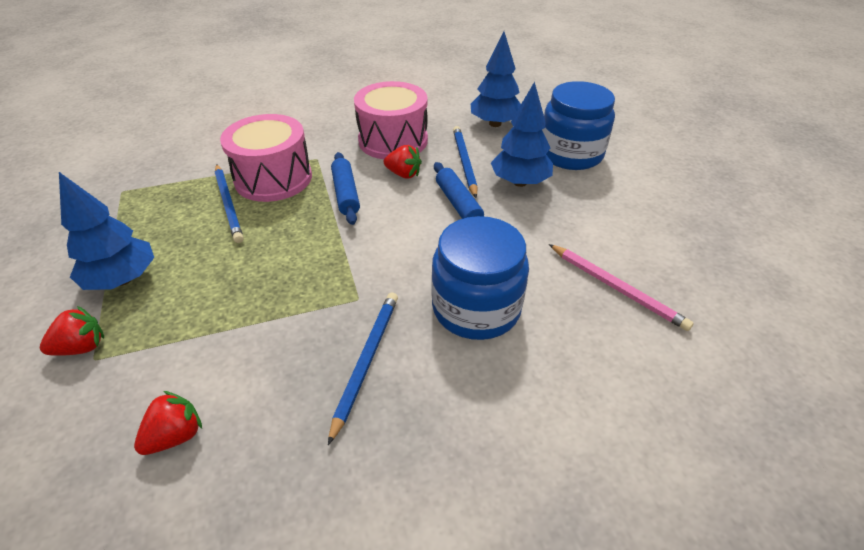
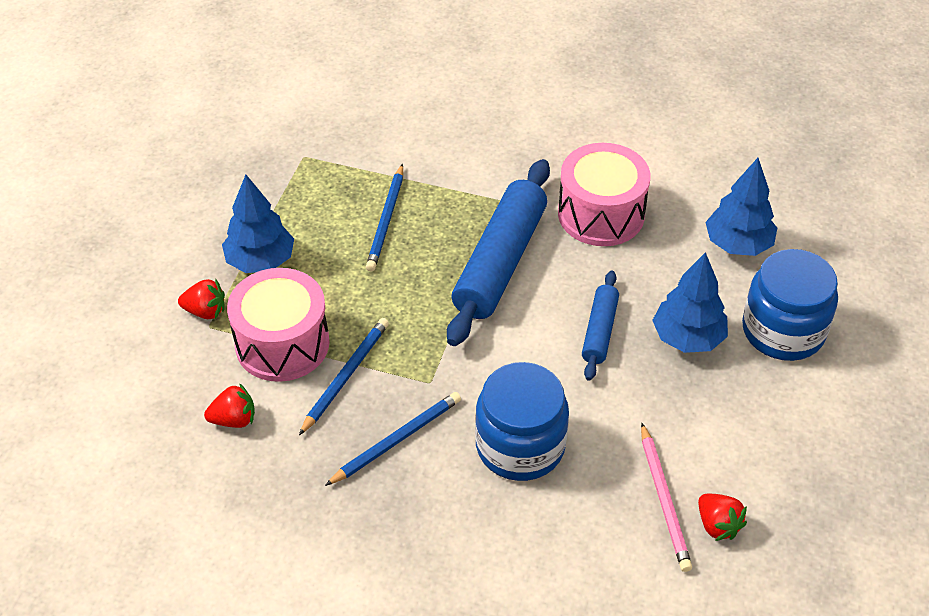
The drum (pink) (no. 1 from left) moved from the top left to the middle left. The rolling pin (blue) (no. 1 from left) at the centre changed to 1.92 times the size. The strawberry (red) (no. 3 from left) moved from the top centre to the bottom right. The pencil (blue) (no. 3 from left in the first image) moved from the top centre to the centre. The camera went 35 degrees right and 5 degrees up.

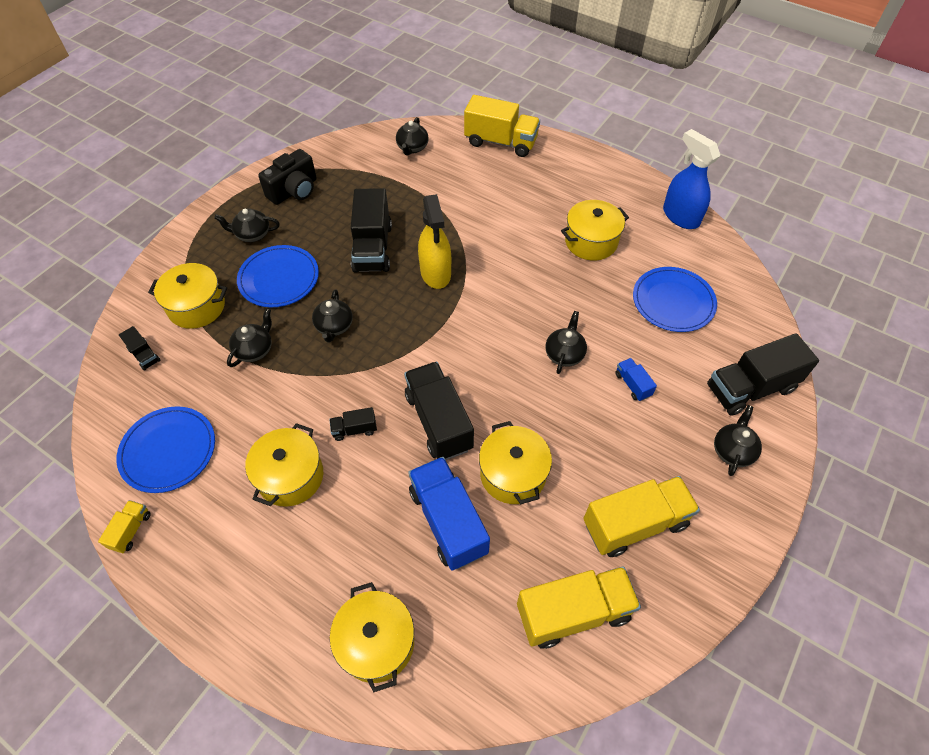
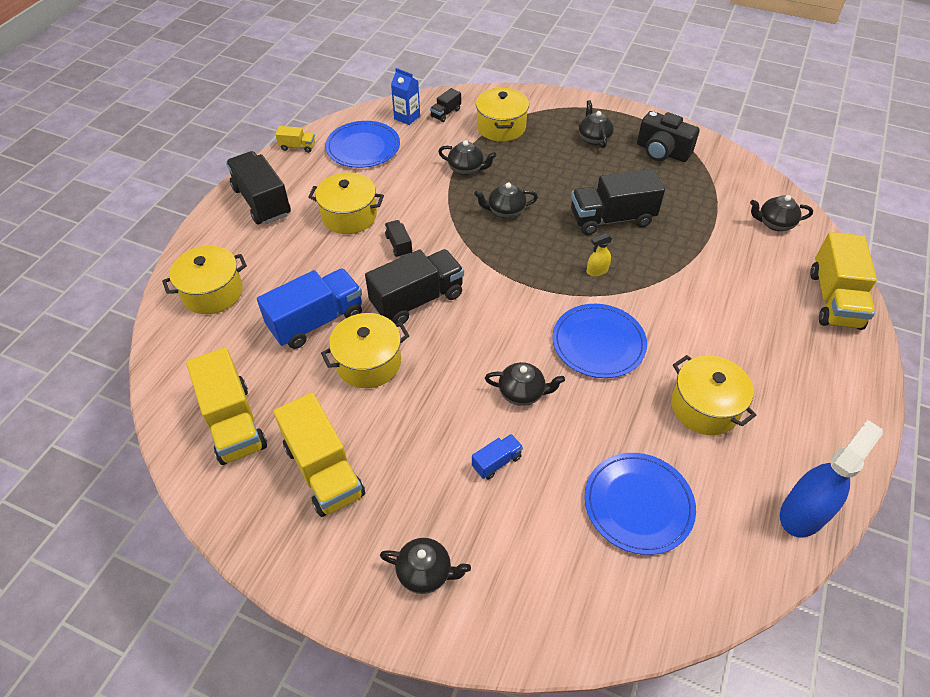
The plate (blue) (no. 2 from left) moved from the middle left to the centre. The spray bottle (yellow) at the top centre changed to 0.47 times the size. The truck (black) (no. 5 from left in the first image) moved from the middle right to the top left. The carton (blue) at the top centre appeared. The camera went 80 degrees right and 5 degrees down.

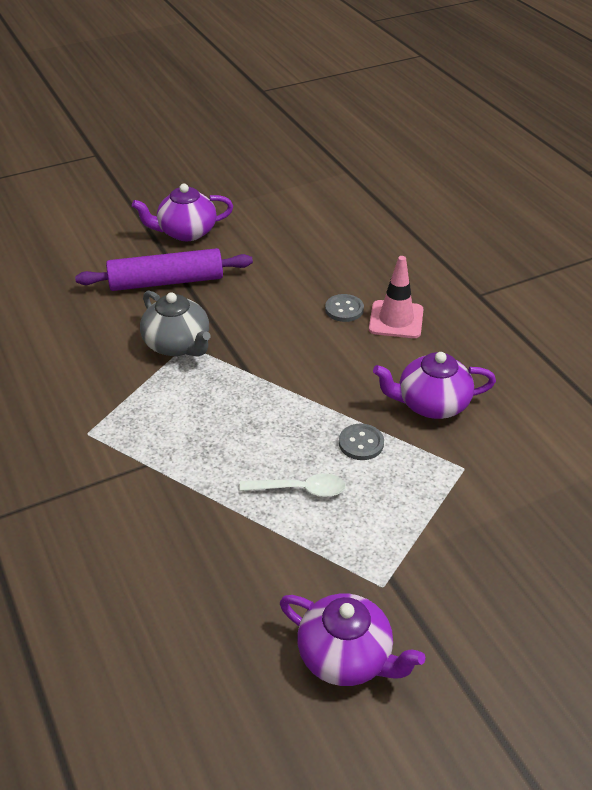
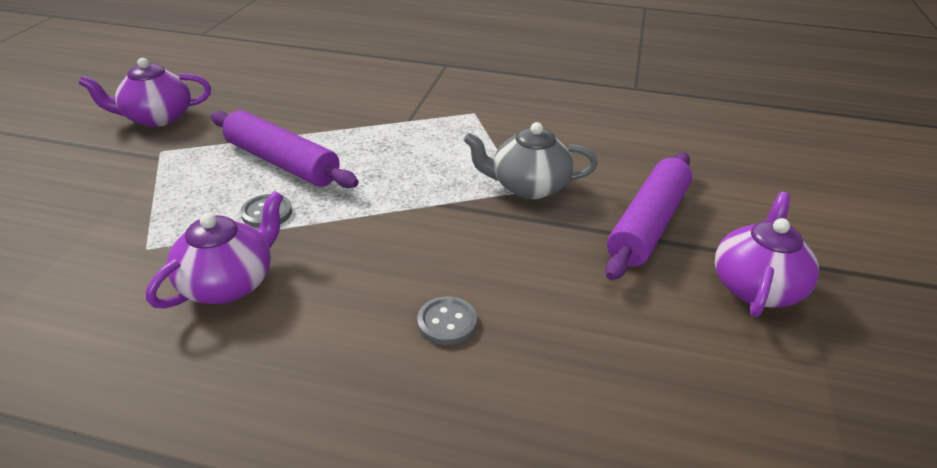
The spoon (white) at the centre was replaced by the rolling pin (purple) (no. 1 from left) at the top left. The traffic cone (pink) at the middle right disappeared. The camera went 130 degrees right and 5 degrees down.

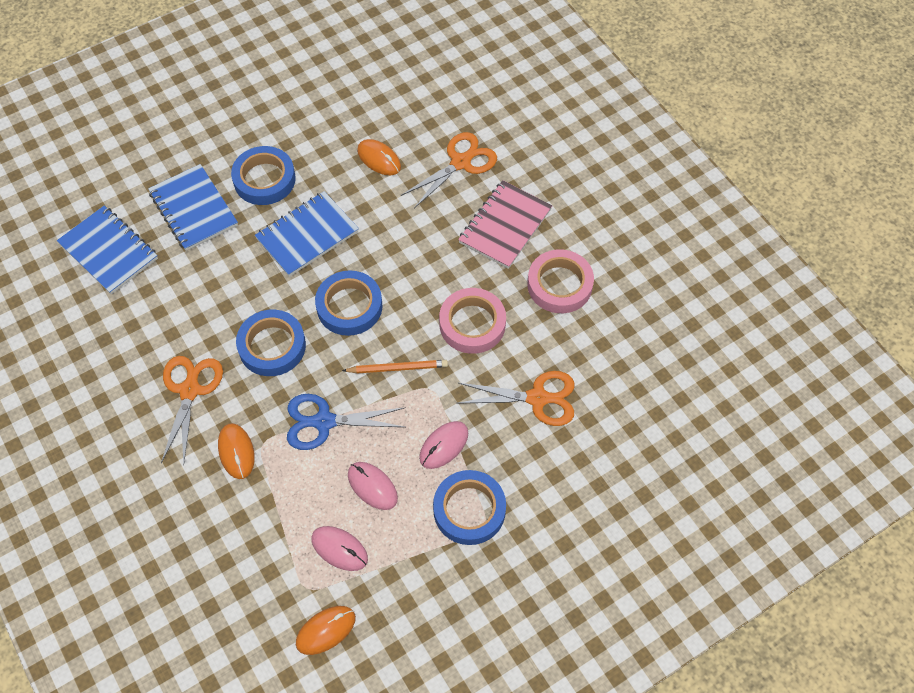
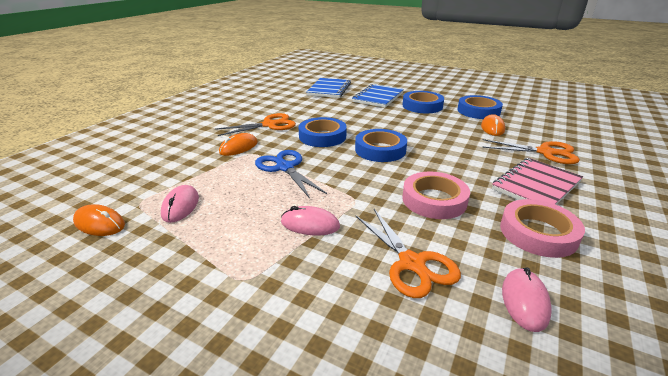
The notebook (blue) (no. 3 from left) at the centre disappeared. The pencil (orange) at the centre disappeared. The mouse (pink) (no. 2 from left in the first image) moved from the bottom centre to the bottom right. The tape (blue) (no. 4 from left) moved from the bottom centre to the top right. The notebook (pink) at the top centre turned 45 degrees counterclockwise. The camera went 60 degrees right and 30 degrees down.

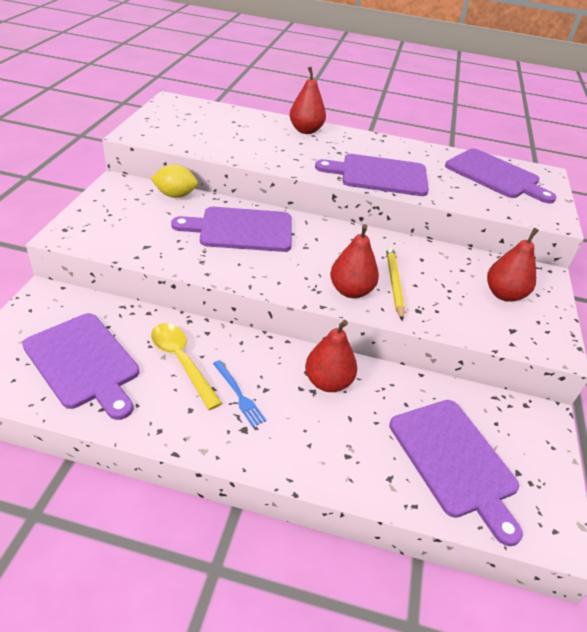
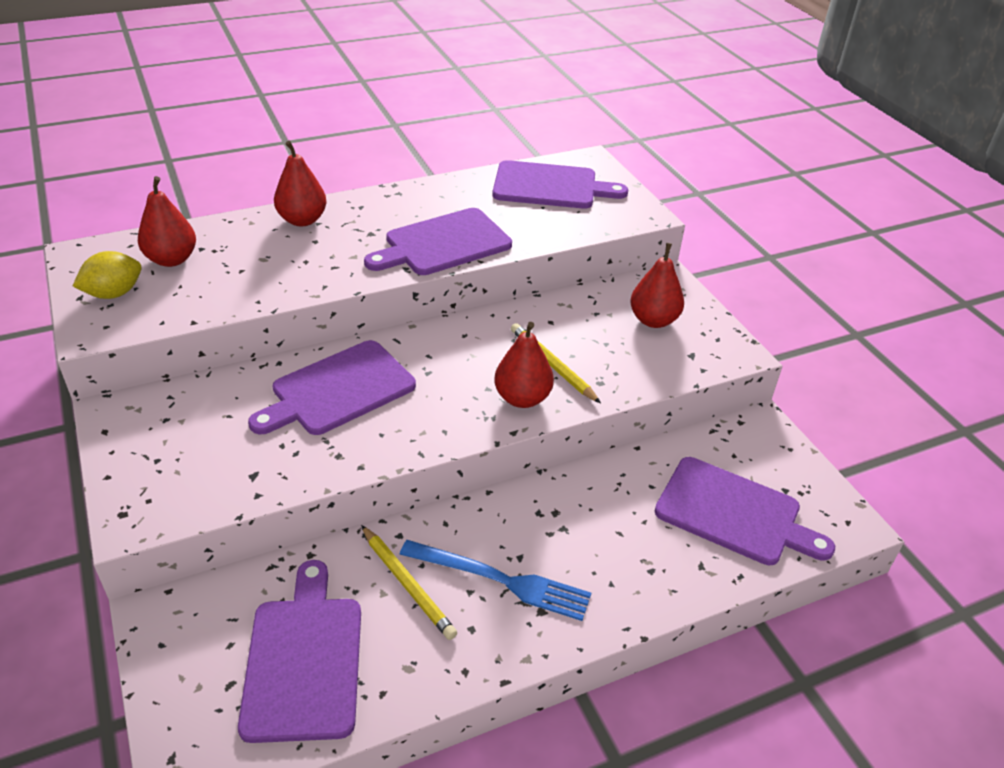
The cutting board (purple) (no. 1 from left) at the middle left turned 105 degrees counterclockwise. The lemon (yellow) moved from the top left to the middle left. The spoon (yellow) at the middle left was replaced by the pencil (yellow) (no. 1 from left) at the bottom centre. The fork (blue) at the centre changed to 1.75 times the size. The pear (red) (no. 2 from left in the first image) moved from the centre to the top left. The camera went 35 degrees left and 0 degrees up.

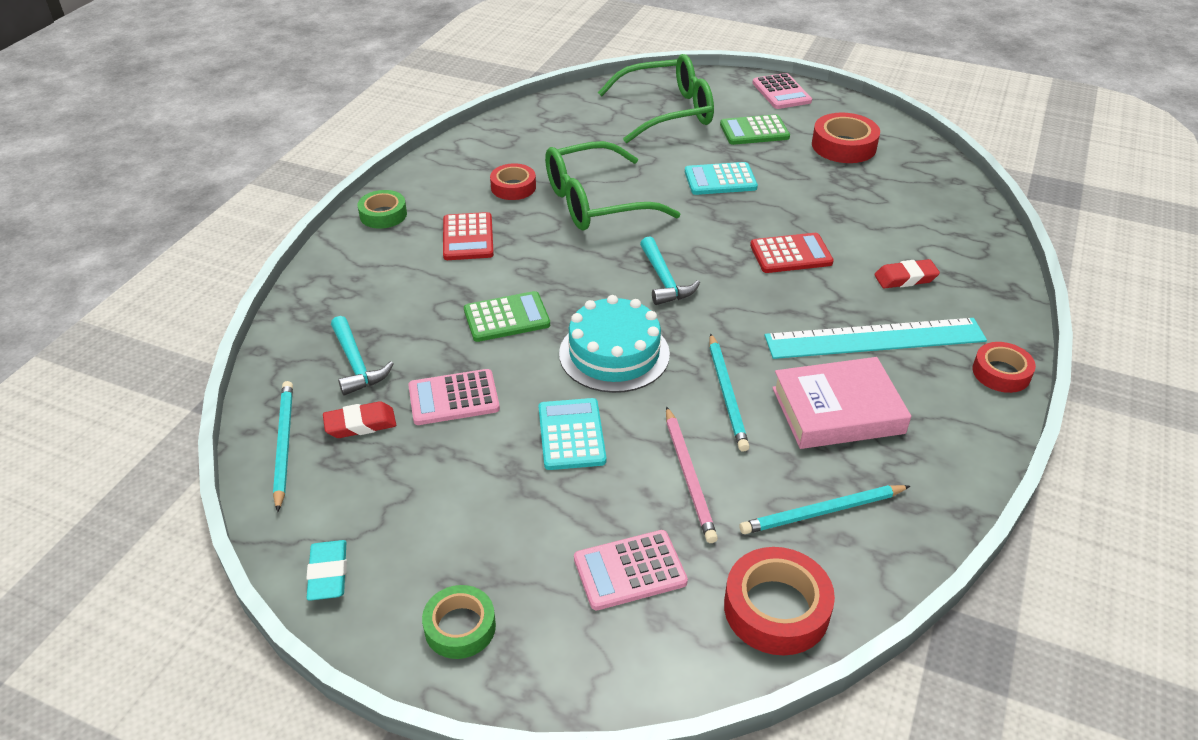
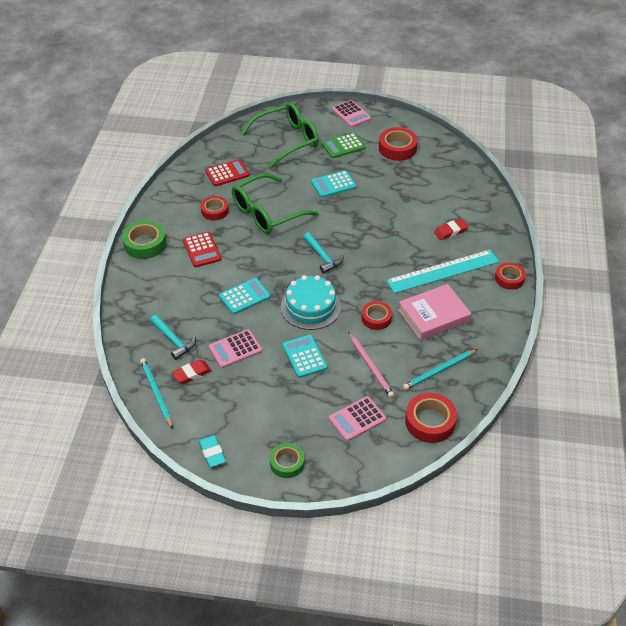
The tape (green) (no. 1 from left) at the top left changed to 1.50 times the size. The calculator (green) (no. 1 from left) at the centre became the calculator (turquoise) (no. 1 from left) at the centre. The pencil (turquoise) (no. 2 from left) at the centre was replaced by the tape (red) (no. 2 from left) at the centre. The calculator (red) (no. 2 from left) moved from the centre to the top centre. The camera went 15 degrees left and 5 degrees up.

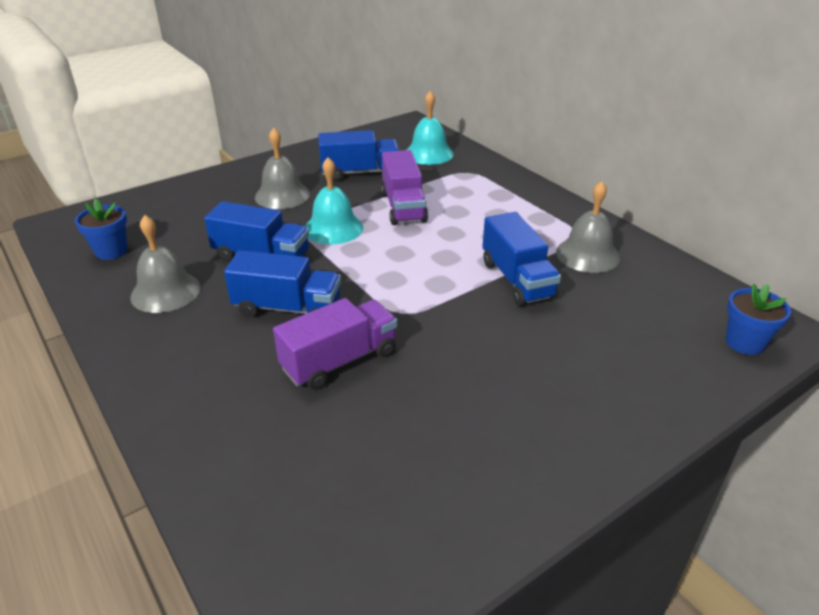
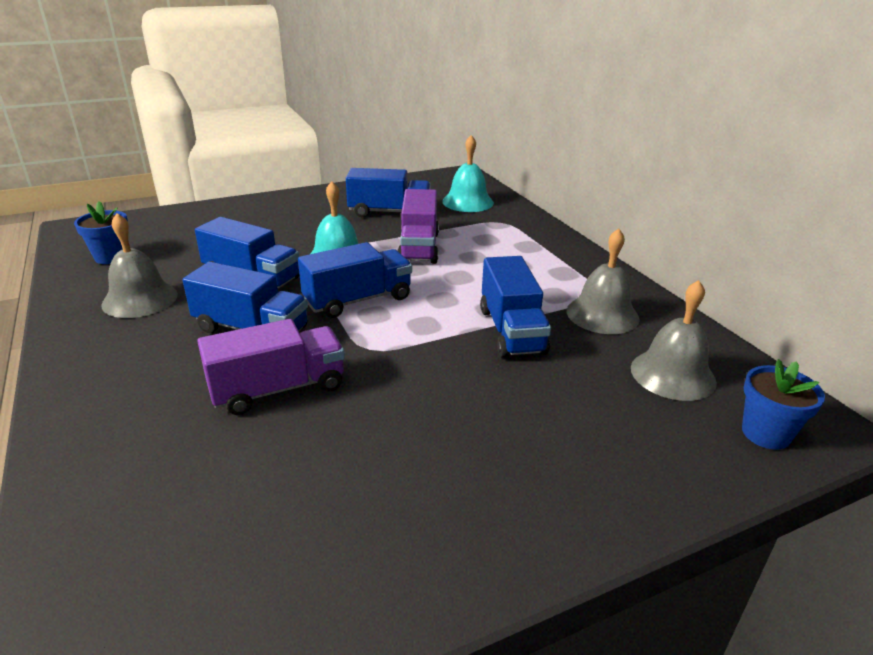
The bell (grey) (no. 2 from left in the first image) moved from the top centre to the middle right. The truck (blue) (no. 3 from left) at the centre appeared. The camera went 10 degrees right and 5 degrees down.

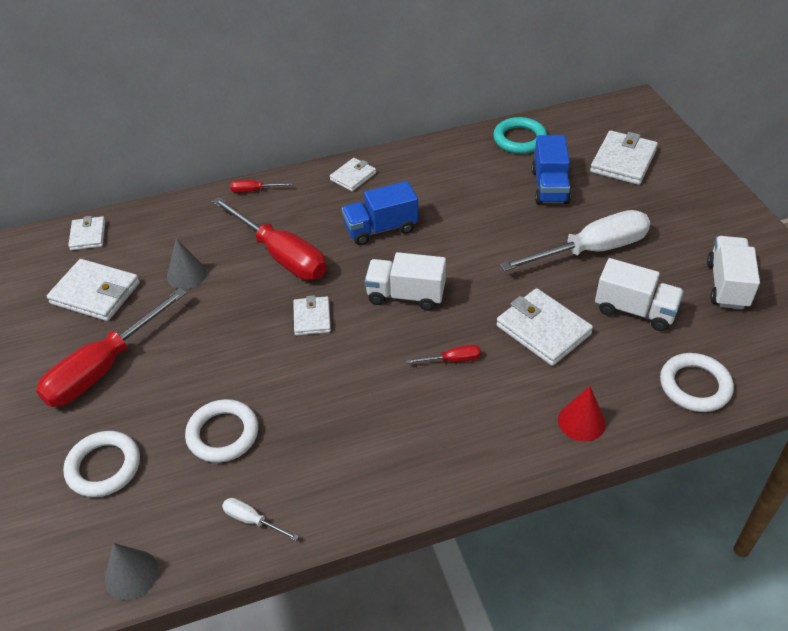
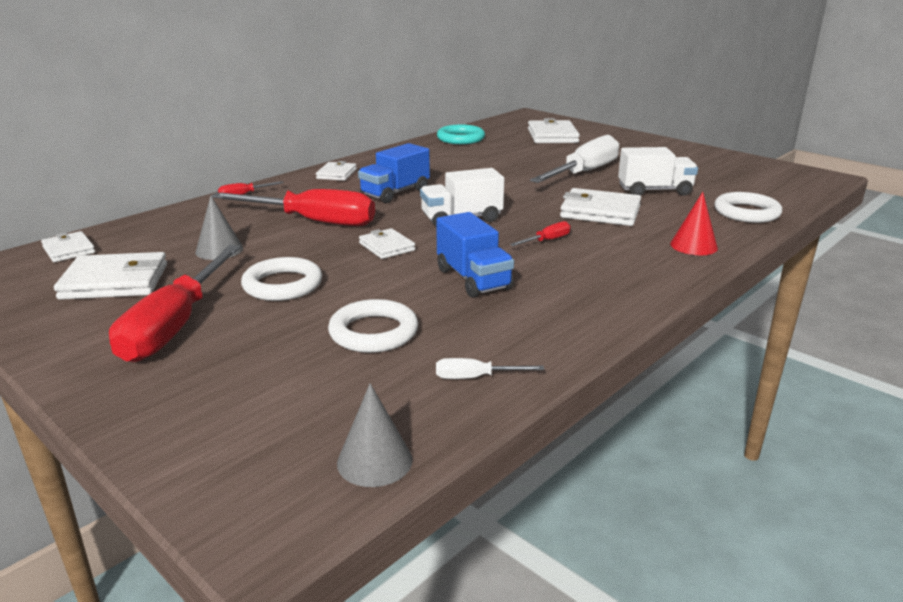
The ring (white) (no. 1 from left) moved from the bottom left to the middle left. The truck (blue) (no. 2 from left) moved from the top right to the centre. The truck (white) (no. 3 from left) at the middle right disappeared. The camera went 30 degrees left and 20 degrees down.

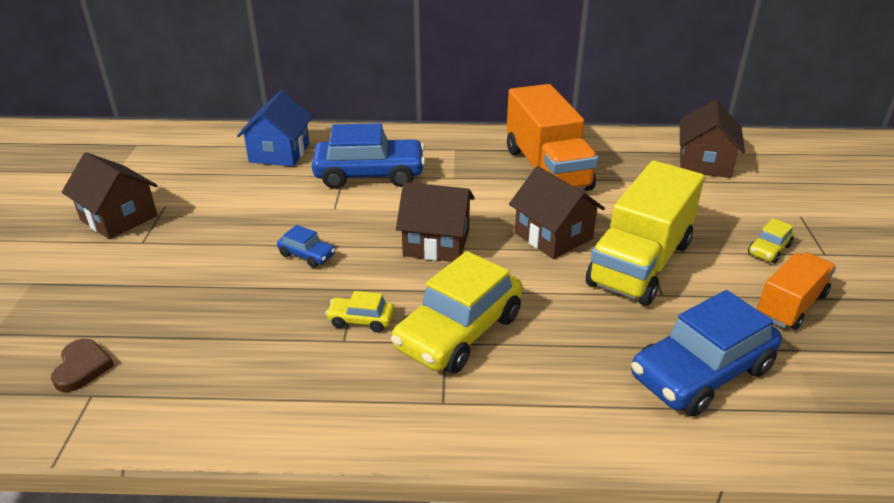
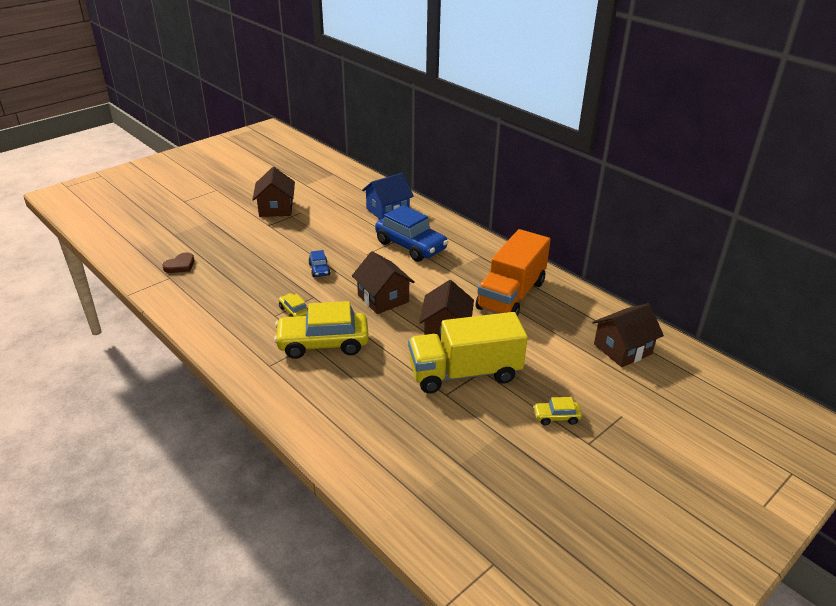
The car (blue) (no. 3 from left) at the bottom right disappeared. The truck (orange) (no. 2 from left) at the middle right disappeared. The camera went 45 degrees right and 0 degrees up.

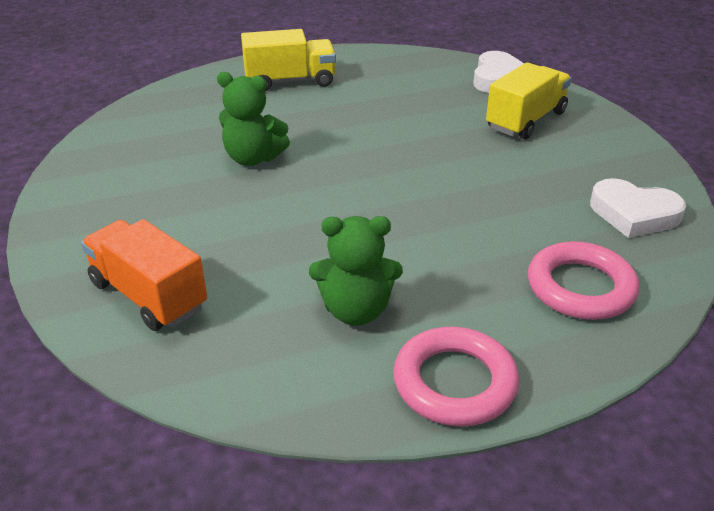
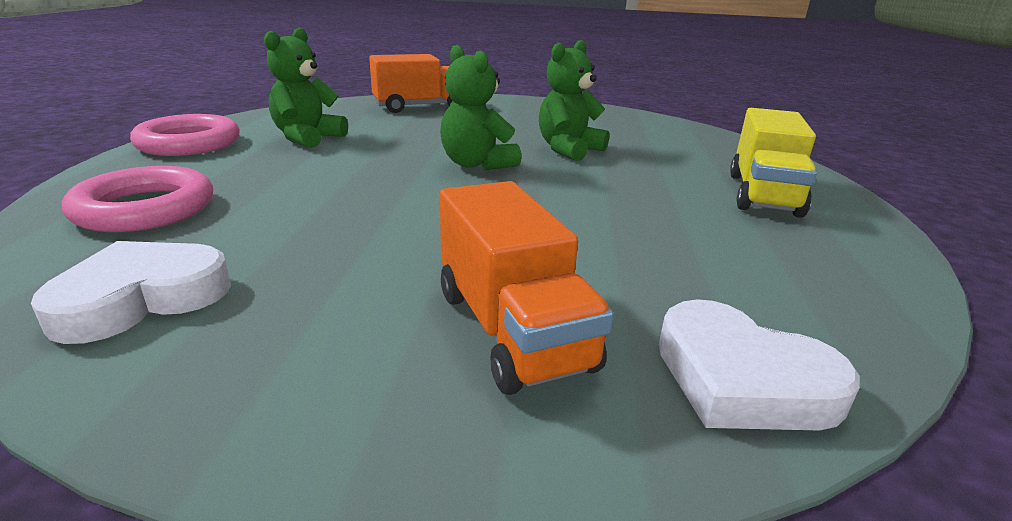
The truck (yellow) (no. 2 from left) at the top right became the truck (orange) (no. 2 from left) at the centre. The teddy bear (green) (no. 2 from left) at the top centre appeared. The camera went 115 degrees right and 10 degrees down.

